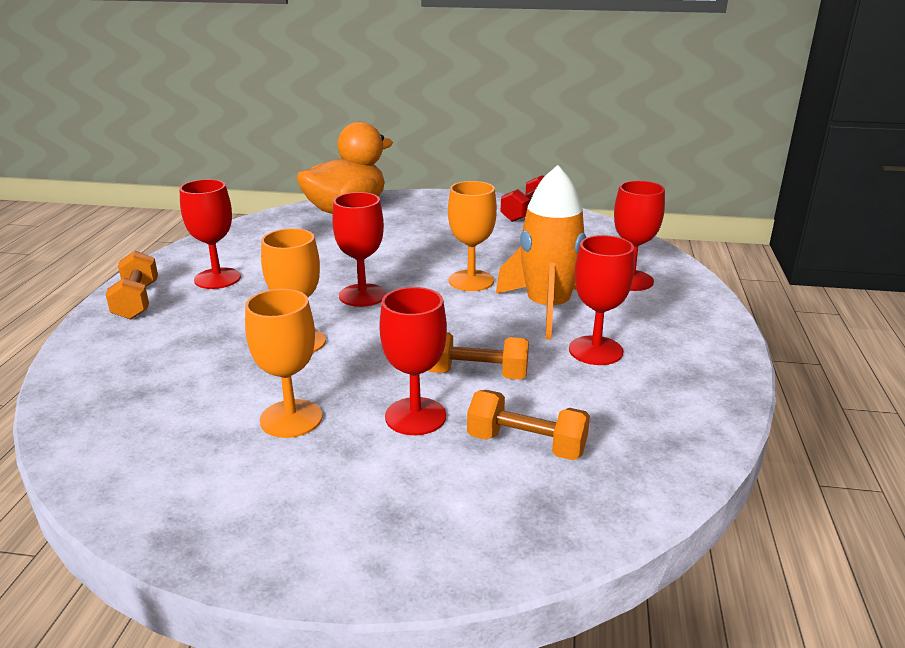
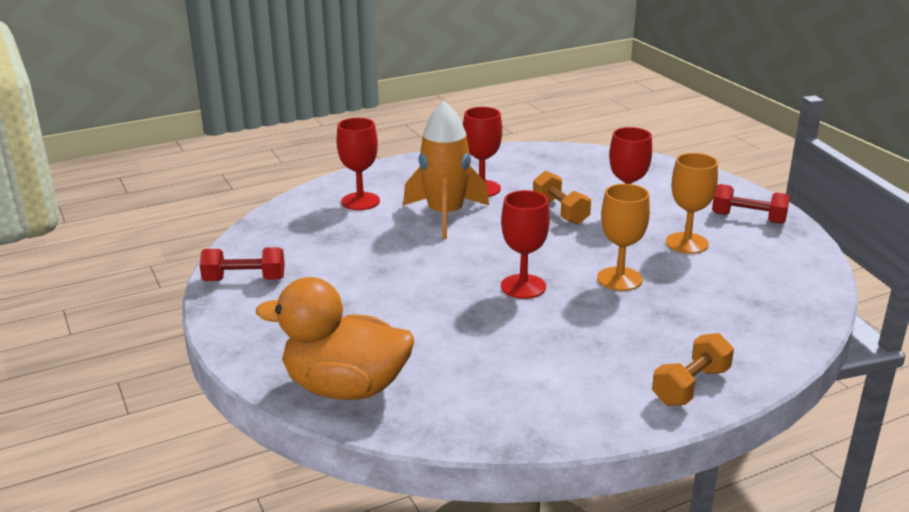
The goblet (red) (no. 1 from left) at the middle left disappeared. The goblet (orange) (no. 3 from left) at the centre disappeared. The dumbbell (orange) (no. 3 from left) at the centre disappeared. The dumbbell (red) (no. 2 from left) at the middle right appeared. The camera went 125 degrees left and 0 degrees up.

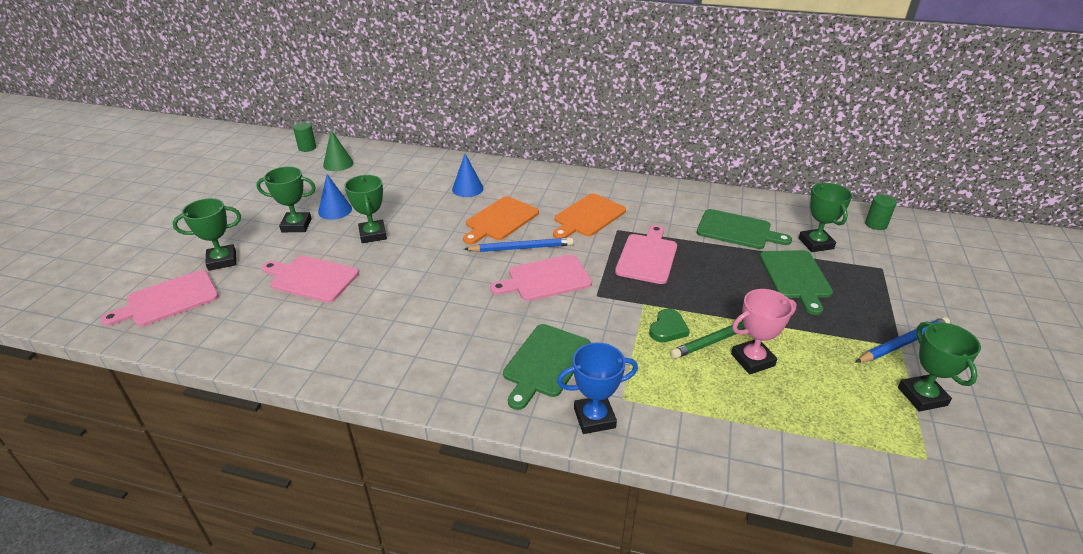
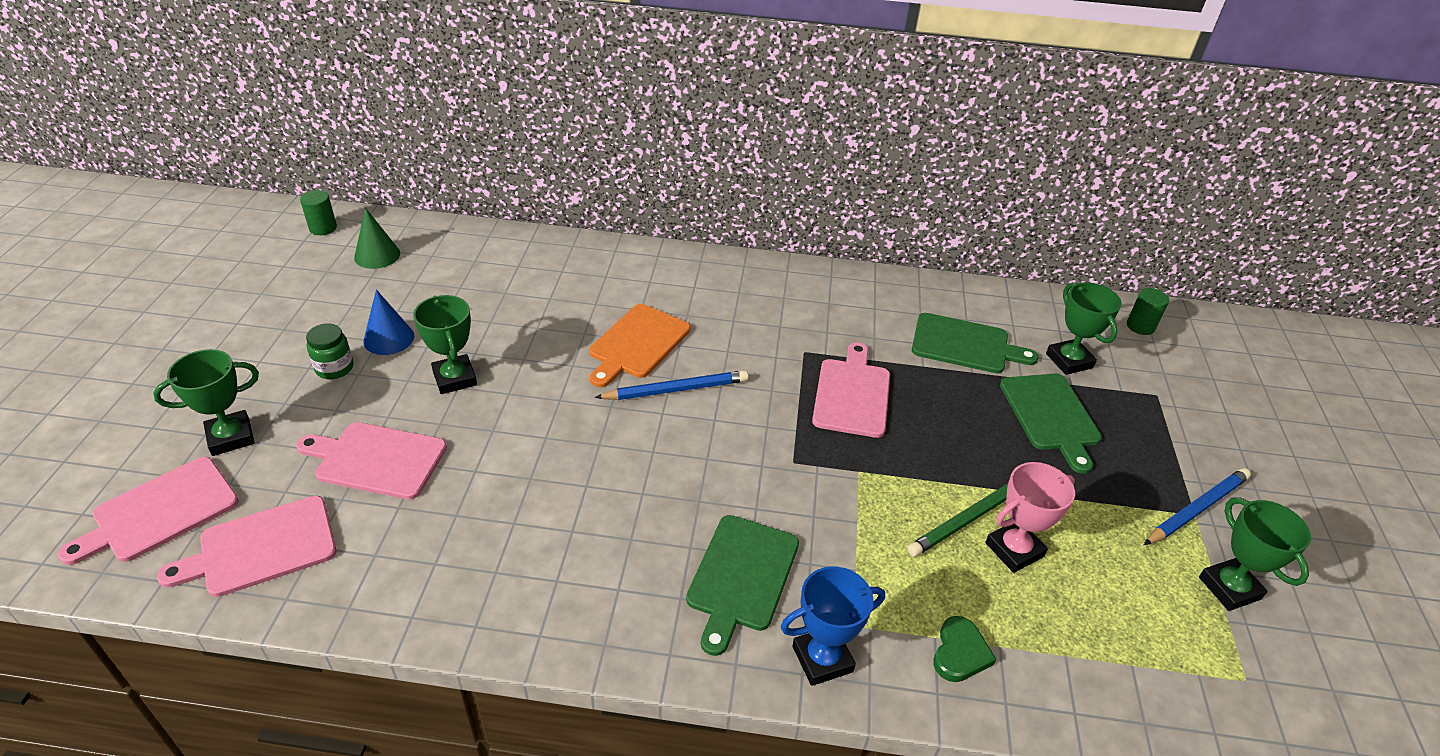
The trophy (green) (no. 2 from left) at the middle left was replaced by the jar (green) at the middle left. The cone (blue) (no. 2 from left) at the top centre disappeared. The cutting board (pink) (no. 3 from left in the first image) moved from the centre to the bottom left. The cutting board (orange) (no. 2 from left) at the centre disappeared. The heart (green) moved from the centre to the bottom right. The camera went 10 degrees left and 5 degrees up.

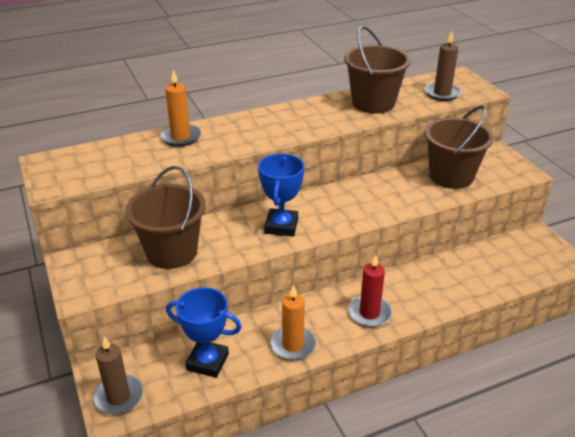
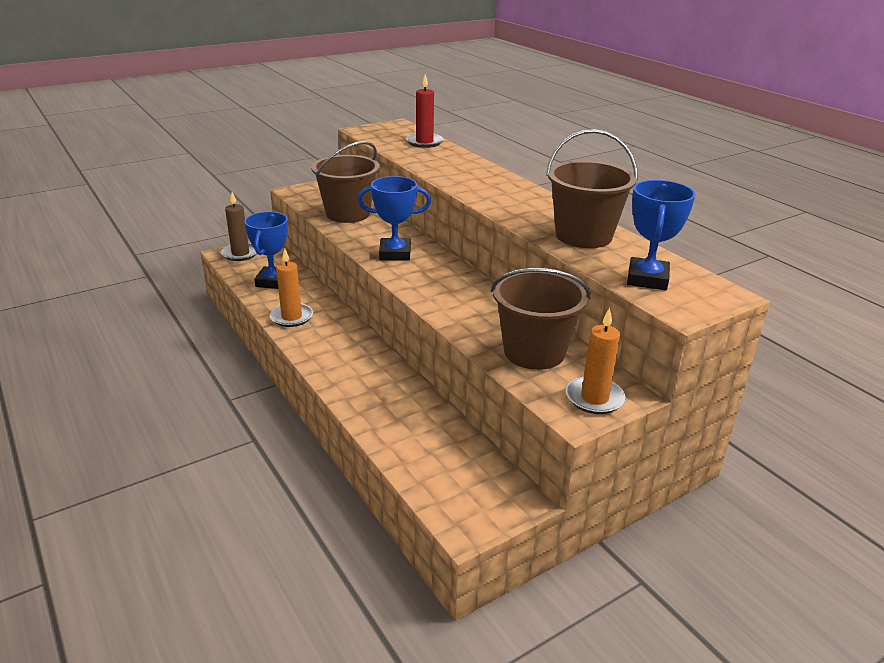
The candle (orange) (no. 1 from left in the first image) moved from the top left to the middle right. The candle (red) moved from the centre to the top centre. The candle (brown) (no. 2 from left) at the top right was replaced by the trophy (blue) (no. 3 from left) at the middle right. The camera went 80 degrees right and 5 degrees down.

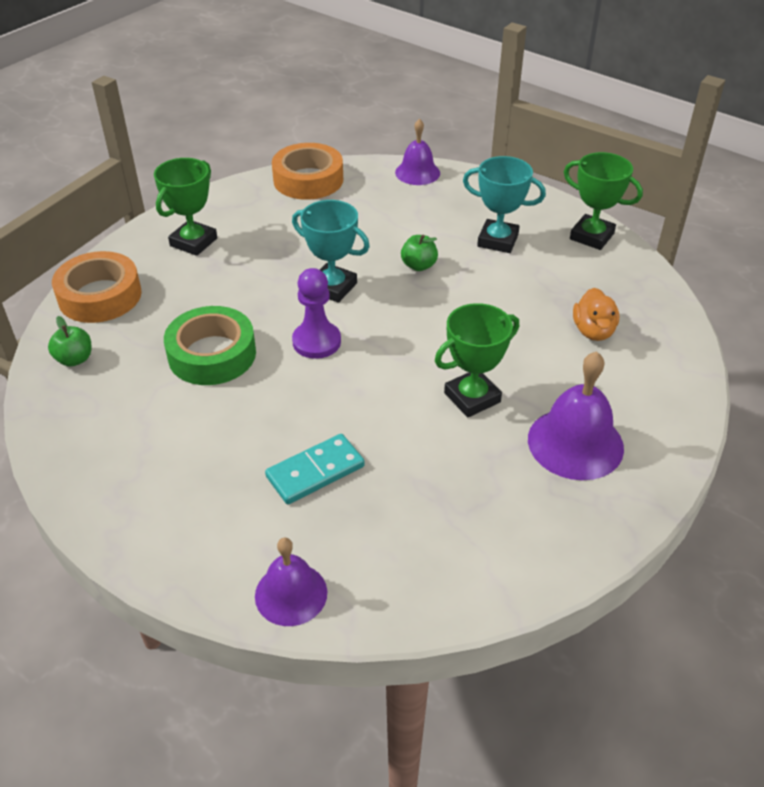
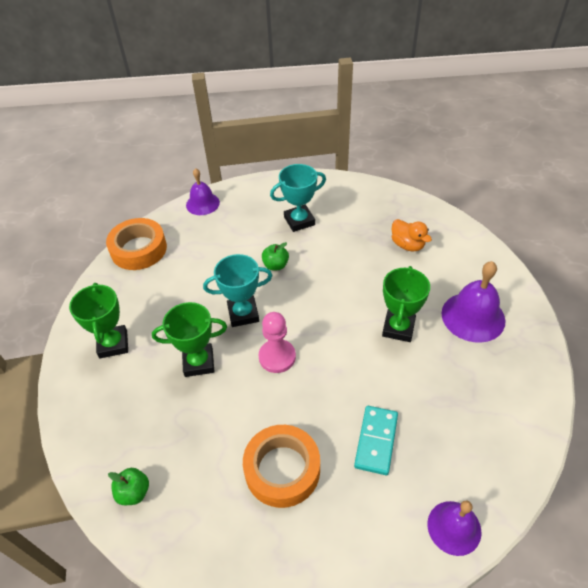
The tape (orange) (no. 1 from left in the first image) moved from the middle left to the bottom centre. The tape (green) at the middle left disappeared. The pawn (purple) at the centre became the pawn (pink) at the centre. The trophy (green) (no. 3 from left in the first image) moved from the top right to the middle left. The camera went 40 degrees left and 5 degrees up.

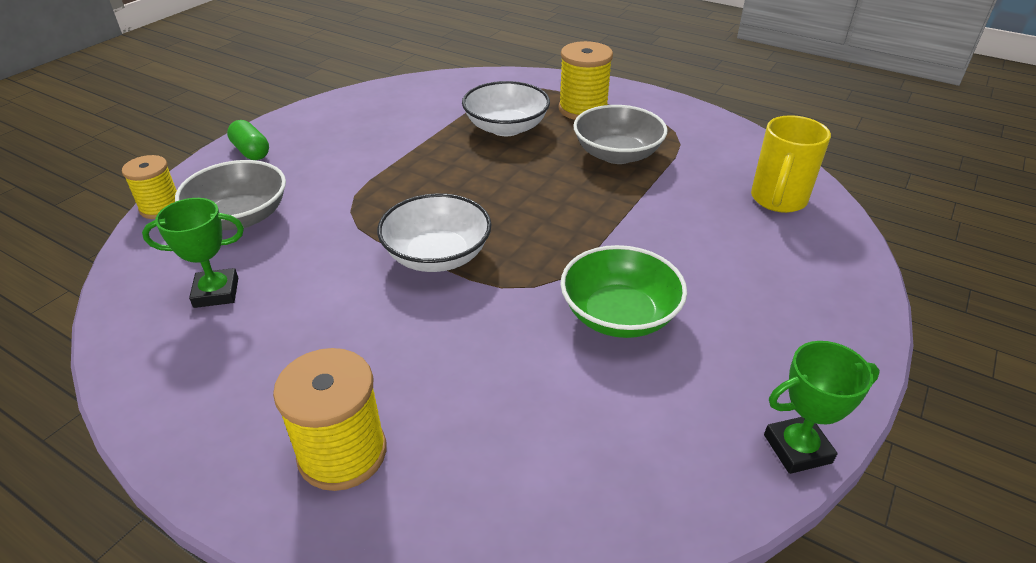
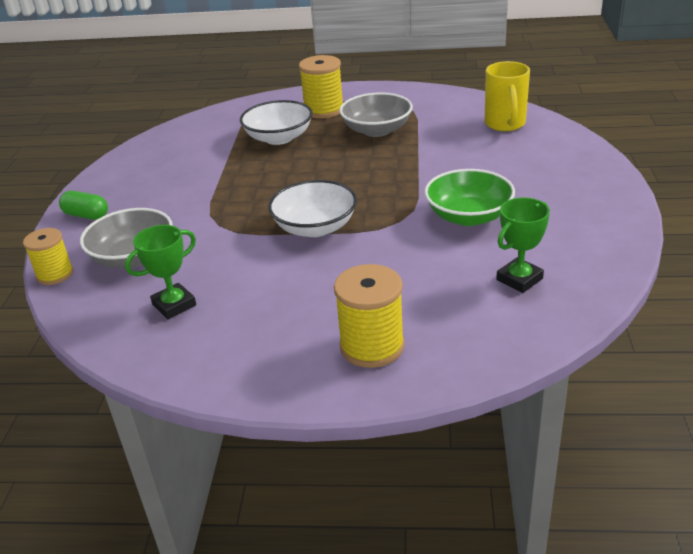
The trophy (green) (no. 2 from left) moved from the bottom right to the middle right. The camera went 25 degrees left and 5 degrees down.

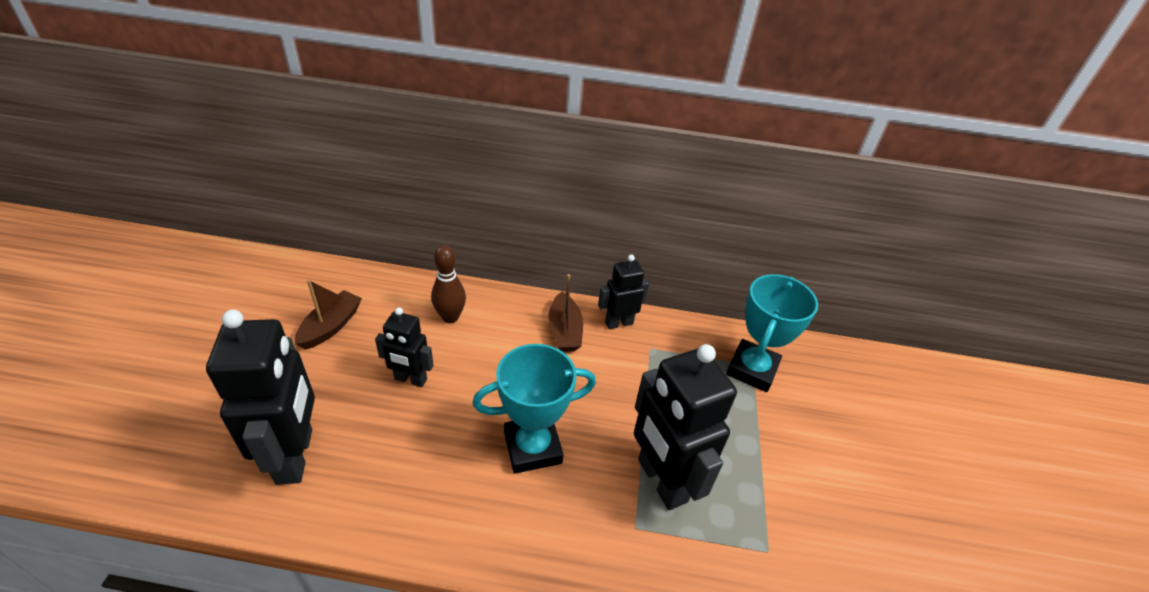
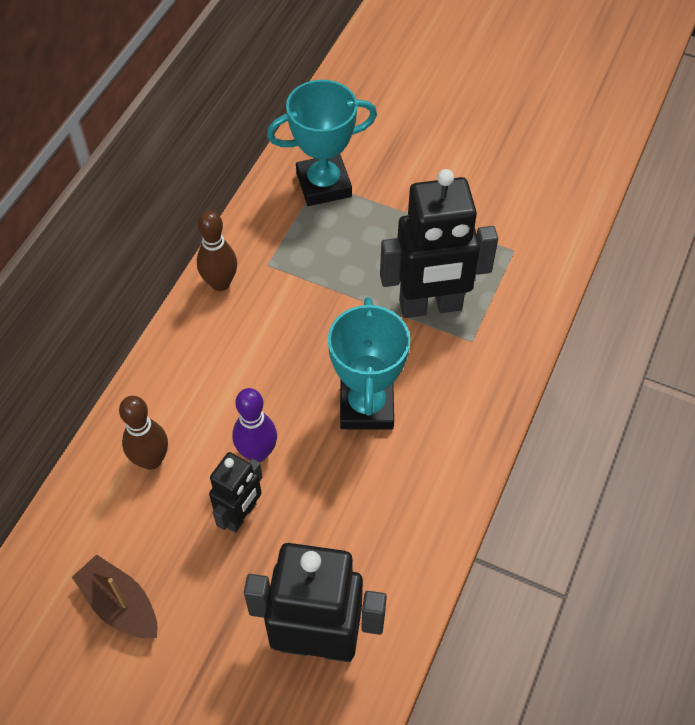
The boat (brown) (no. 2 from left) at the centre disappeared. The robot (black) (no. 3 from left) at the centre was replaced by the bowling pin (brown) (no. 2 from left) at the middle left. The trophy (turquoise) (no. 2 from left in the first image) at the middle right turned 60 degrees counterclockwise. The bowling pin (purple) at the centre appeared. The camera went 70 degrees left and 15 degrees up.

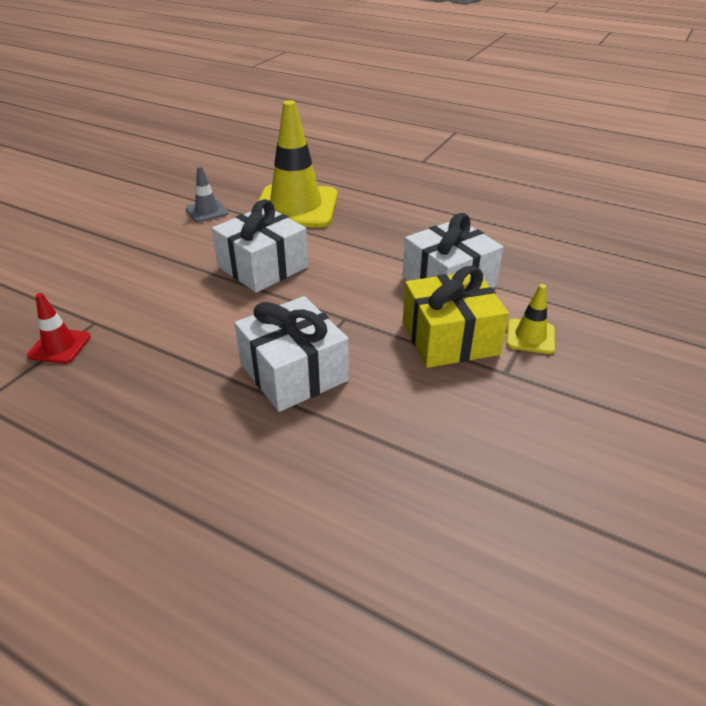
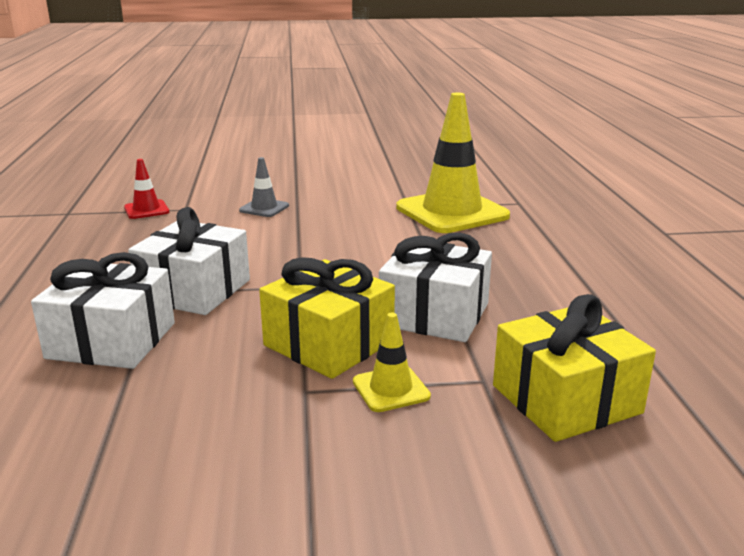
The traffic cone (grey) moved from the top left to the centre. The gift (white) (no. 1 from left) moved from the centre to the middle left. The gift (yellow) (no. 2 from left) at the middle right appeared. The camera went 55 degrees right and 15 degrees down.

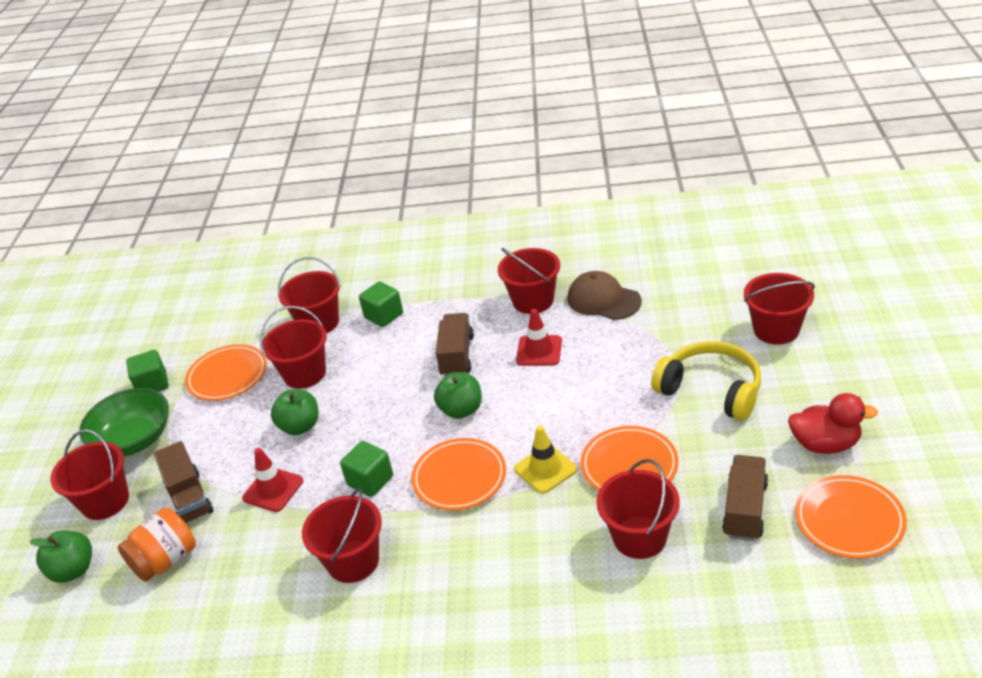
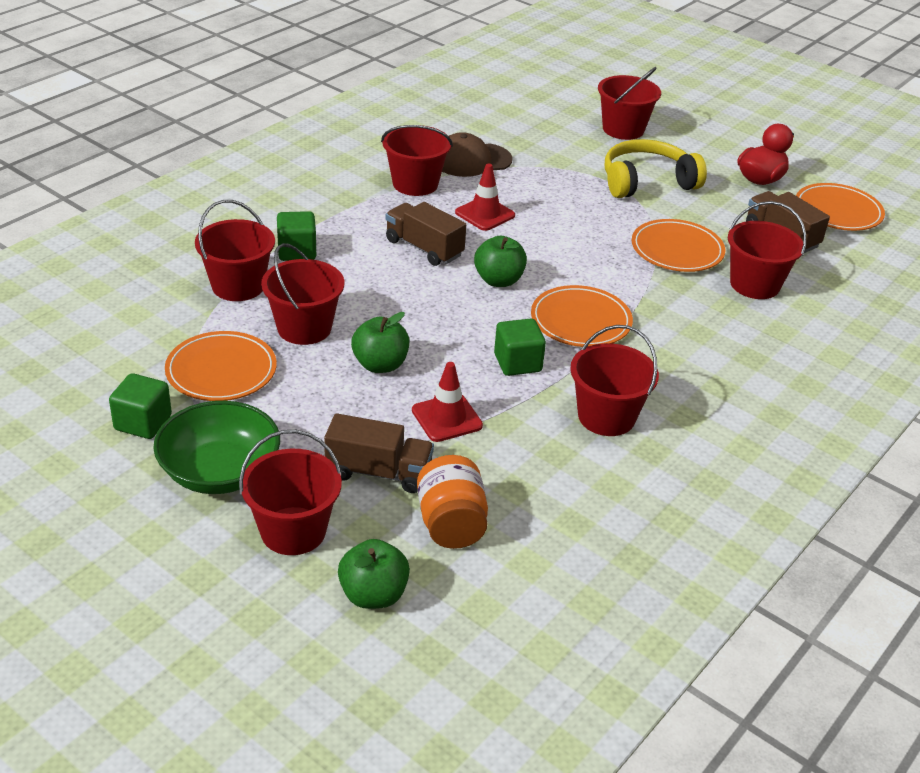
The traffic cone (yellow) at the bottom centre disappeared. The camera went 60 degrees left and 0 degrees up.

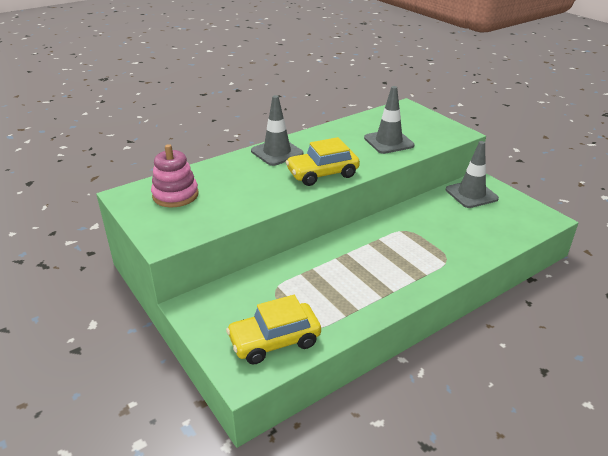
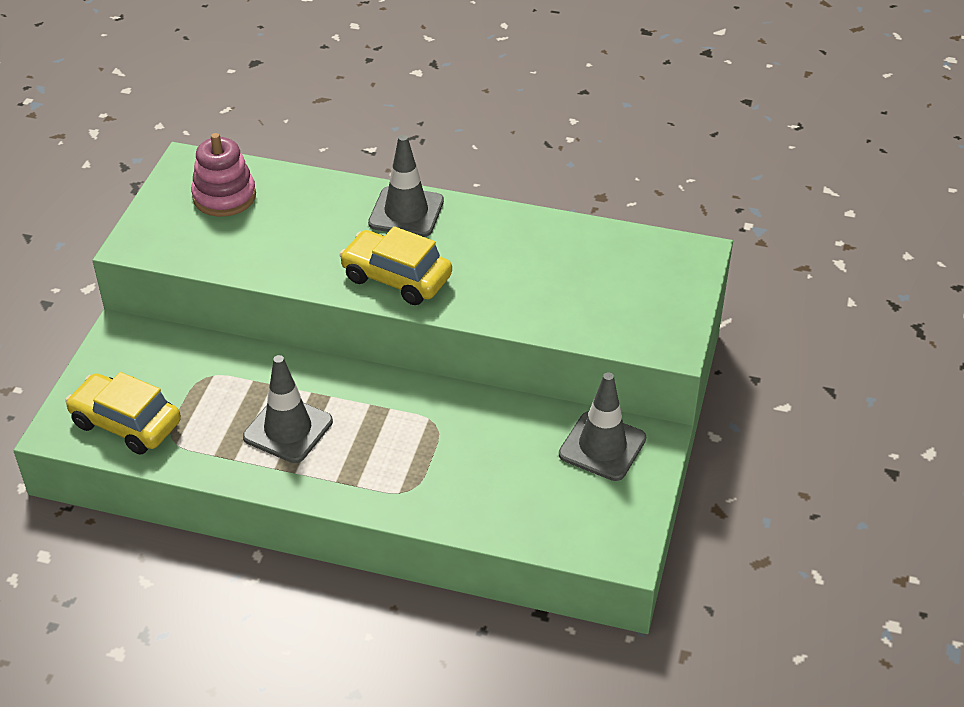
The traffic cone (grey) (no. 2 from left in the first image) moved from the top centre to the middle left. The camera went 50 degrees right and 10 degrees up.

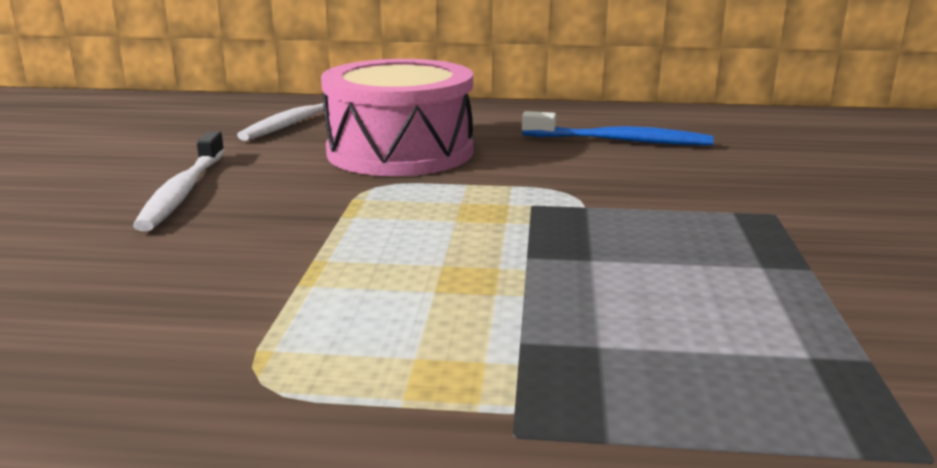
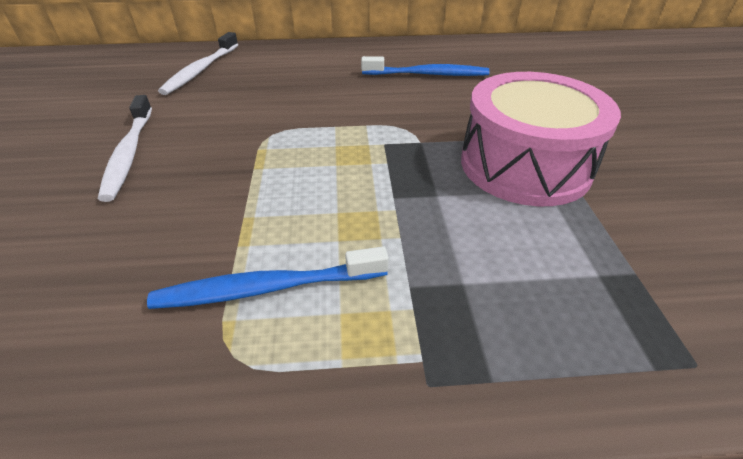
The drum (pink) moved from the top centre to the top right. The toothbrush (blue) (no. 1 from left) at the centre appeared. The camera went 10 degrees left and 20 degrees up.

